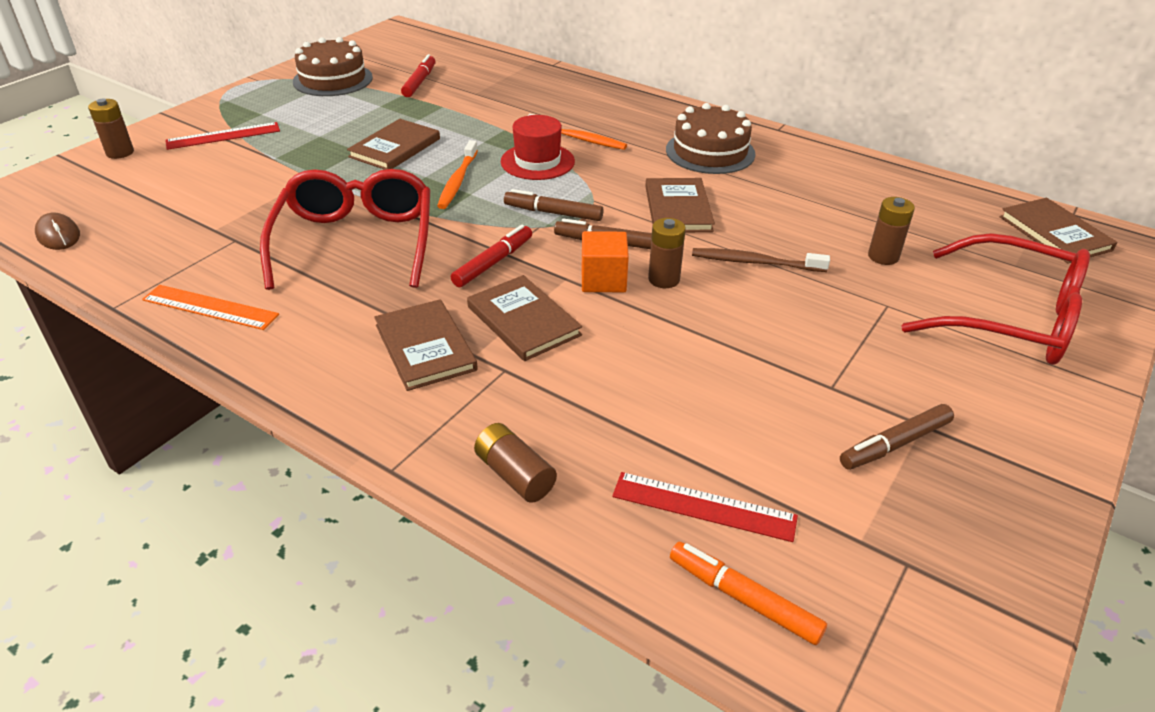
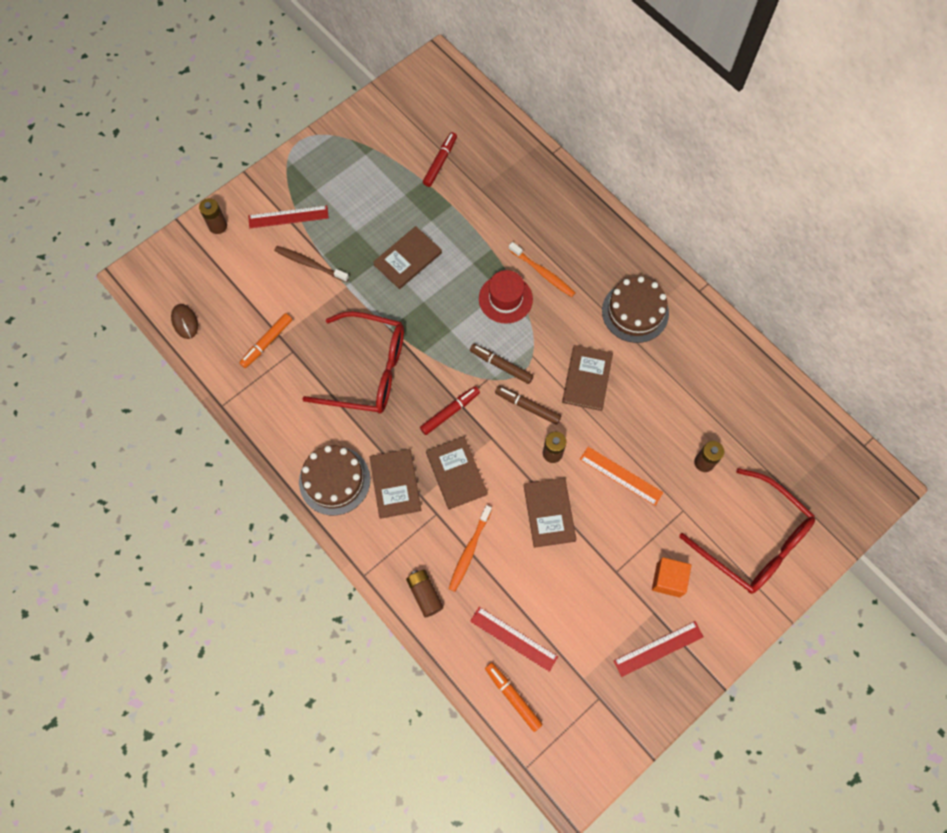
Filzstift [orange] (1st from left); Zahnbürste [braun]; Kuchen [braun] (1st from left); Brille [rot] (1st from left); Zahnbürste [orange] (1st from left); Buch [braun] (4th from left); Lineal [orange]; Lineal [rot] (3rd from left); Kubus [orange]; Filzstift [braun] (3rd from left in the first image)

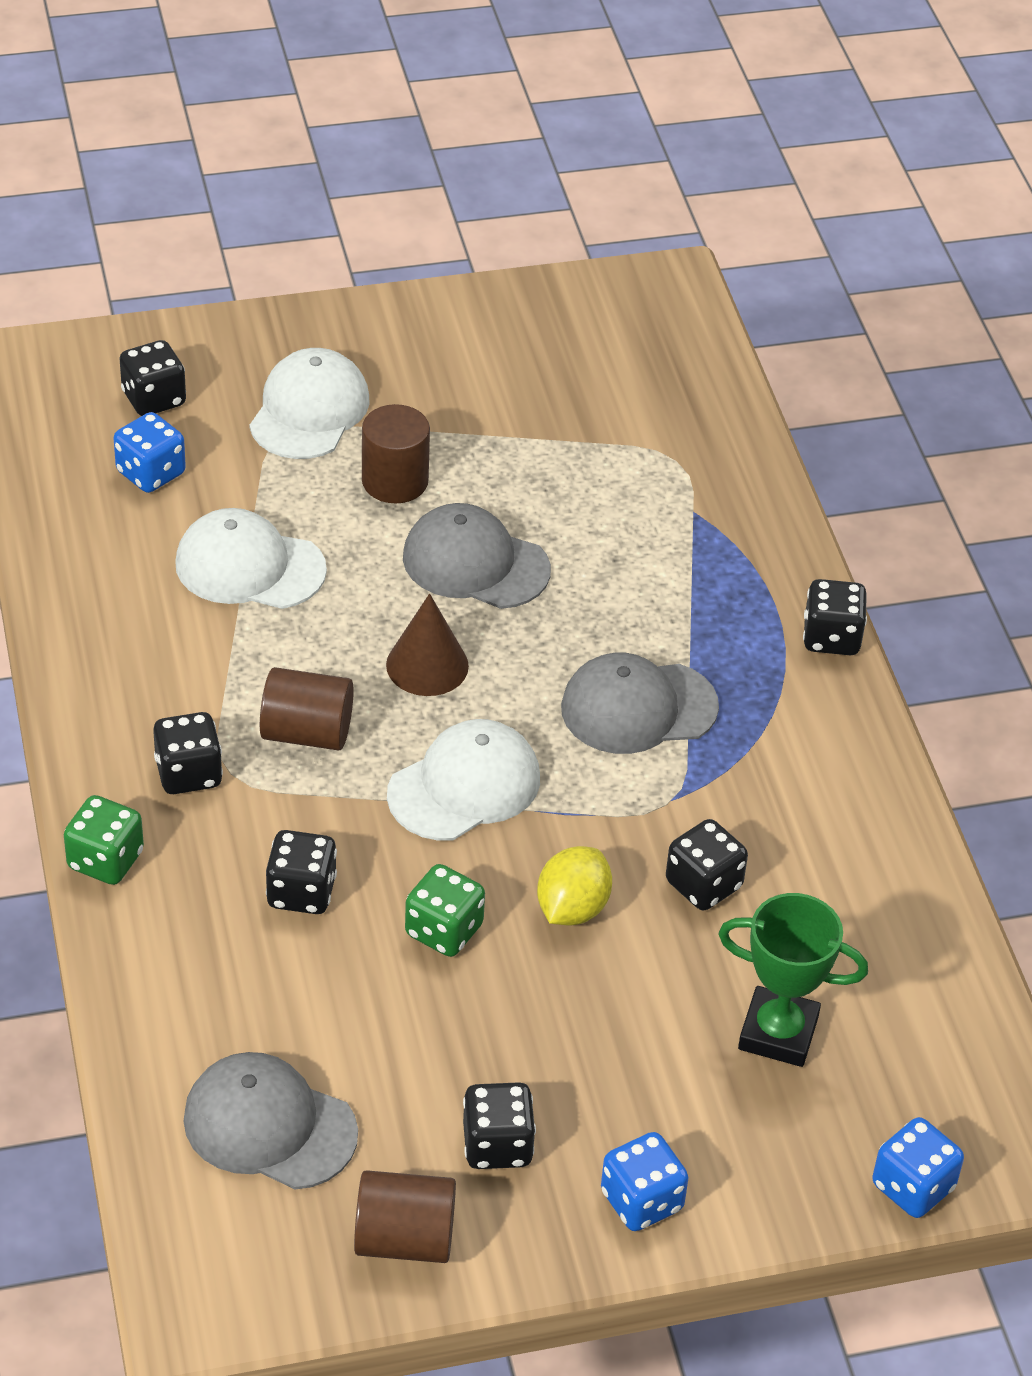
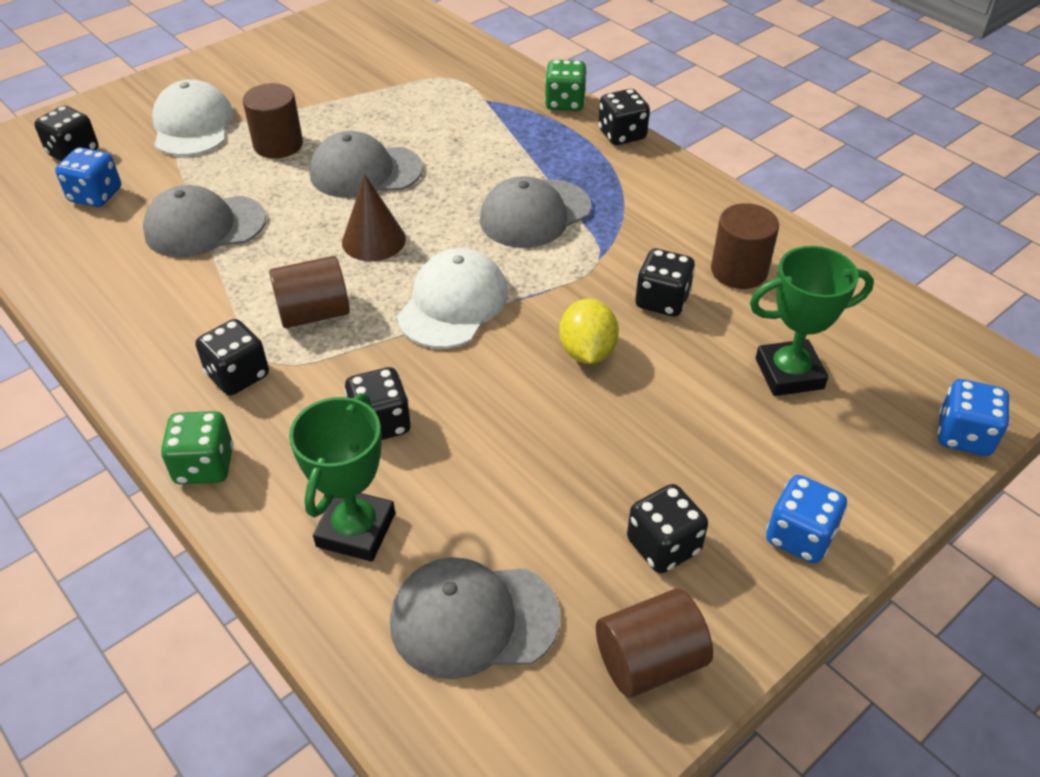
Kappe [grau] (1st from left); Pokal [grün] (1st from left); Spielwürfel [grün] (2nd from left); Vollzylinder [braun] (4th from left)

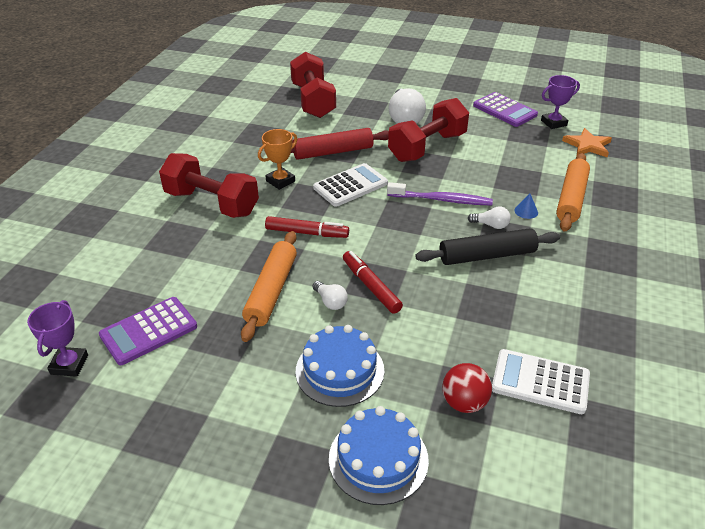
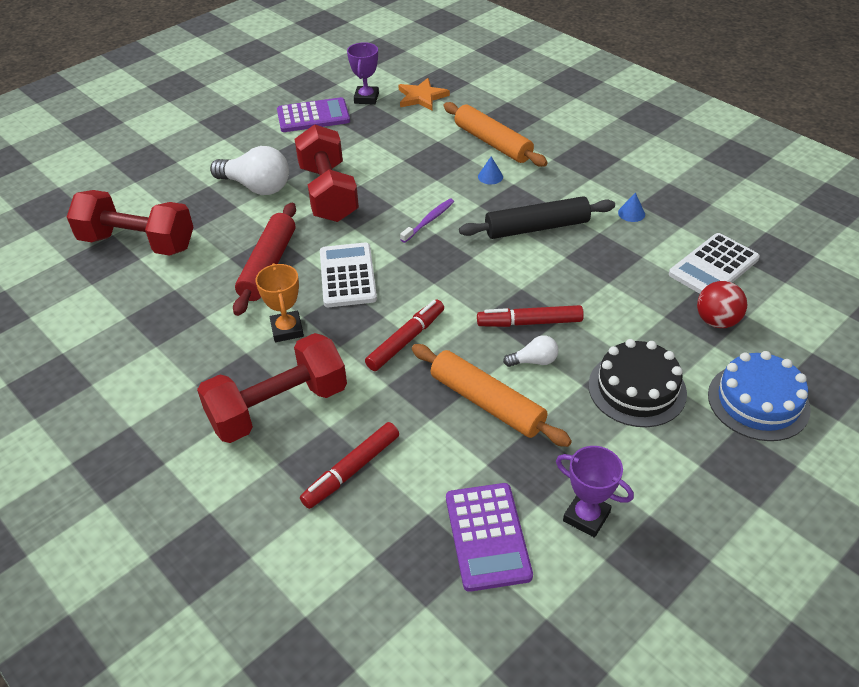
Filzstift [rot] (1st from left); Zahnbürste [lila]; Nudelholz [schwarz]; Pokal [lila] (2nd from left); Kuchen [schwarz]; Kegel [blau] (2nd from left); Glühbirne [weiß] (3rd from left in the first image)

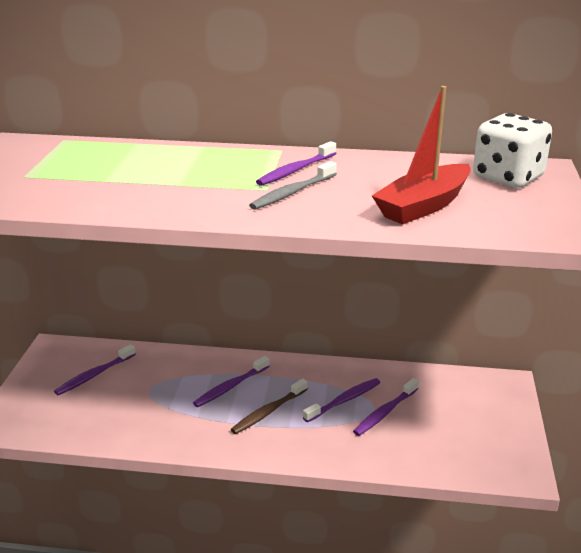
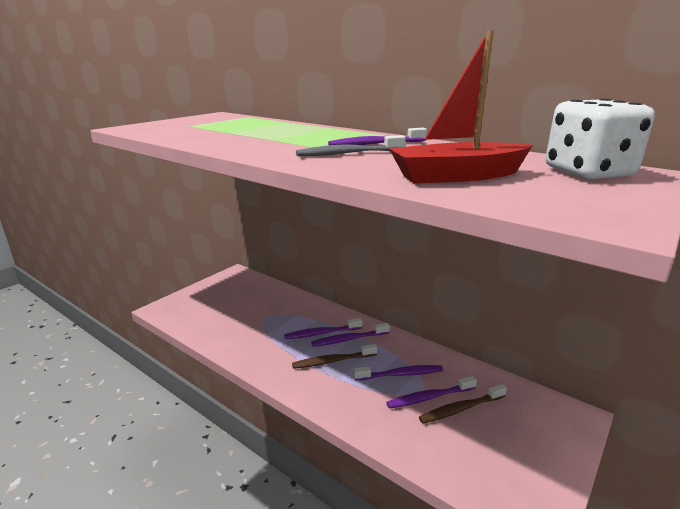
Zahnbürste [lila] (2nd from left); Zahnbürste [braun] (2nd from left)

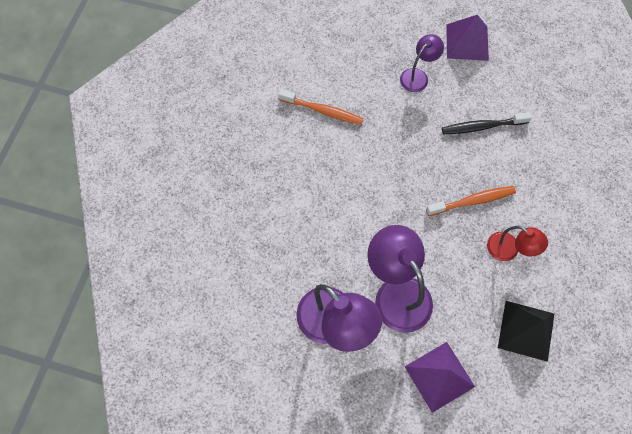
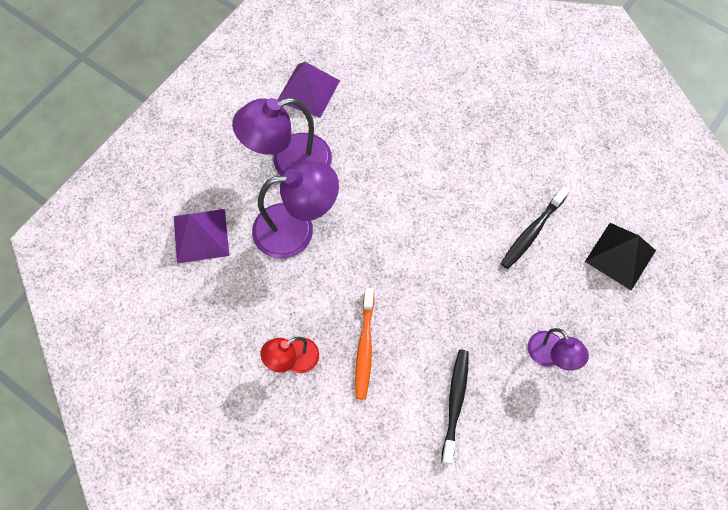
Pyramide [lila] (2nd from left); Zahnbürste [schwarz] (2nd from left); Pyramide [schwarz]

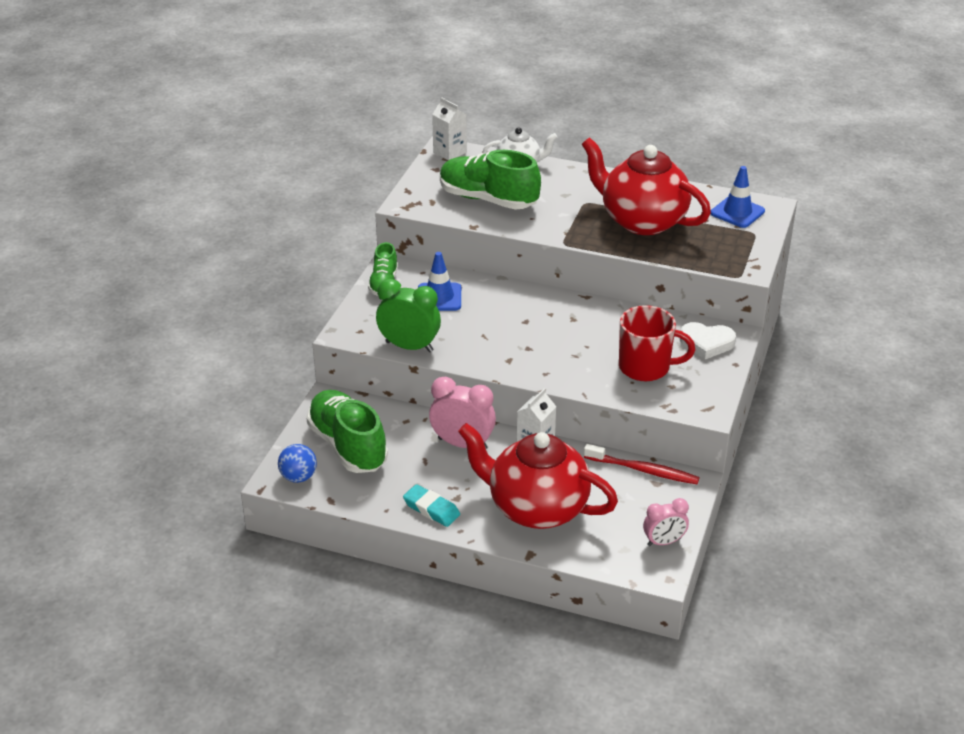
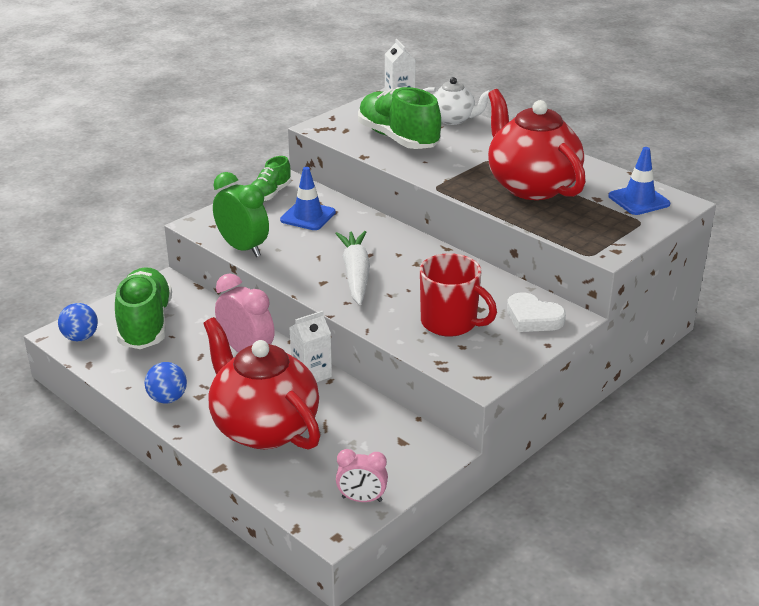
Ball [blau] (2nd from left); Karotte [weiß]; Zahnbürste [rot]

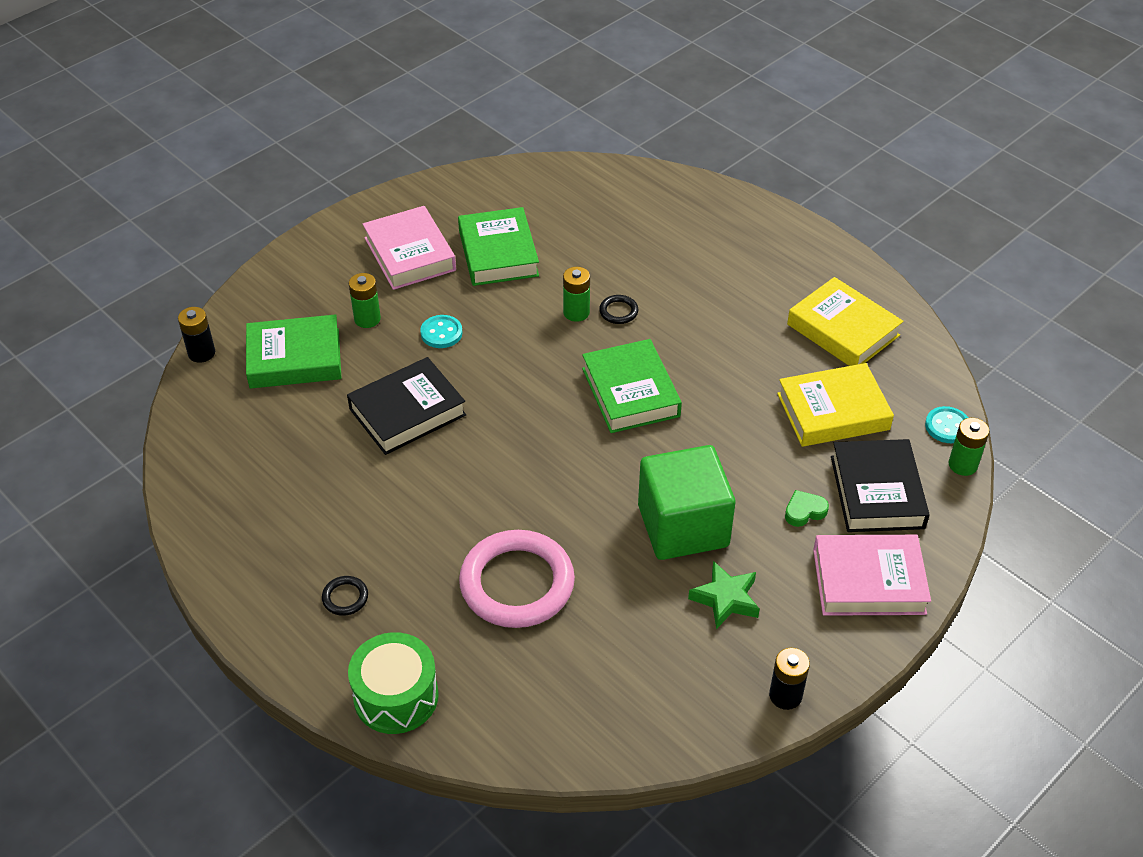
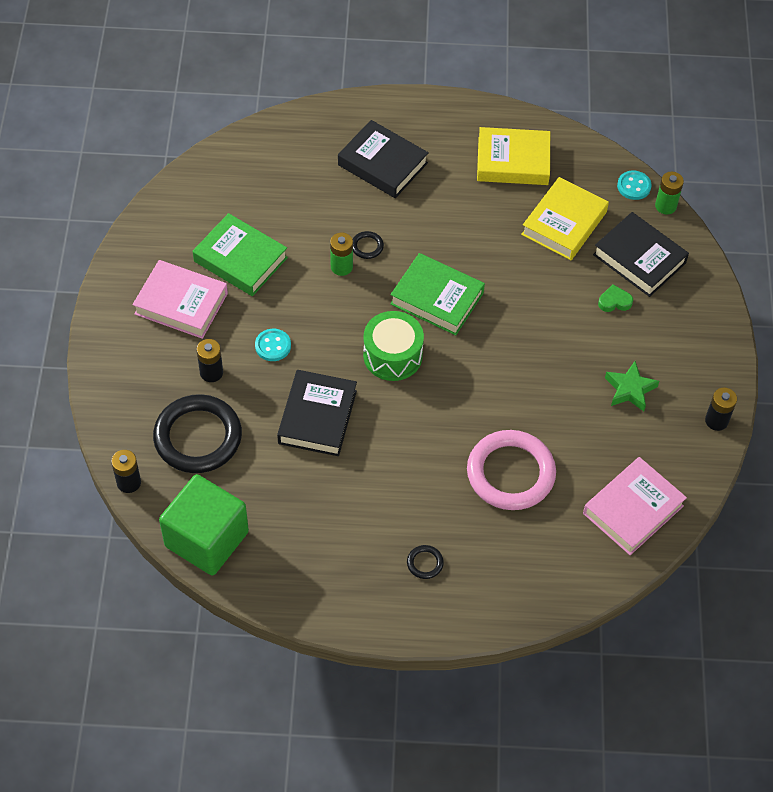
Ring [schwarz] (1st from left); Kubus [grün]; Batterie [schwarz] (2nd from left); Buch [schwarz] (2nd from left); Trommel [grün]; Buch [rosa] (2nd from left); Herz [grün]

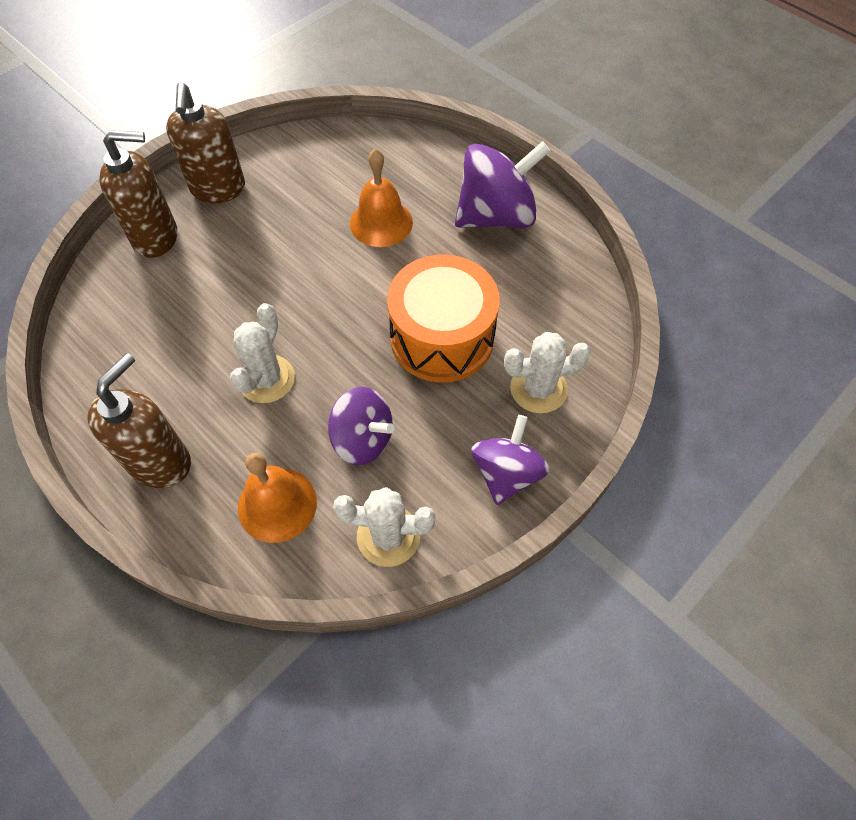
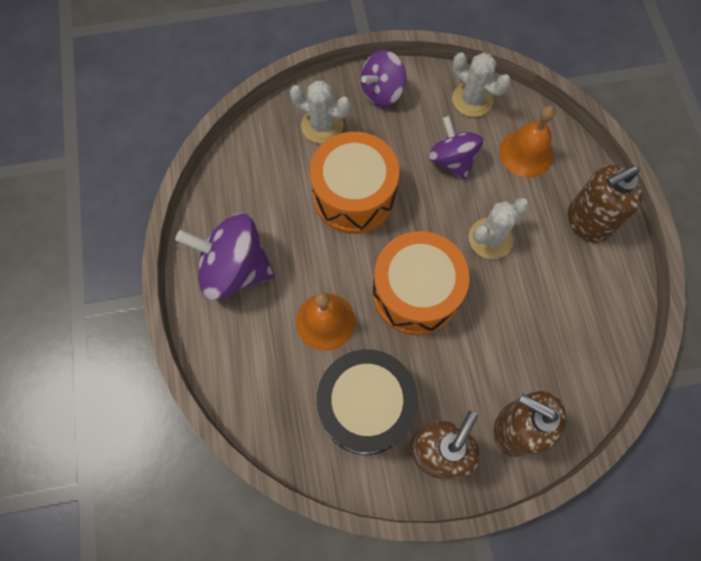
Trommel [schwarz]; Trommel [orange] (2nd from left)

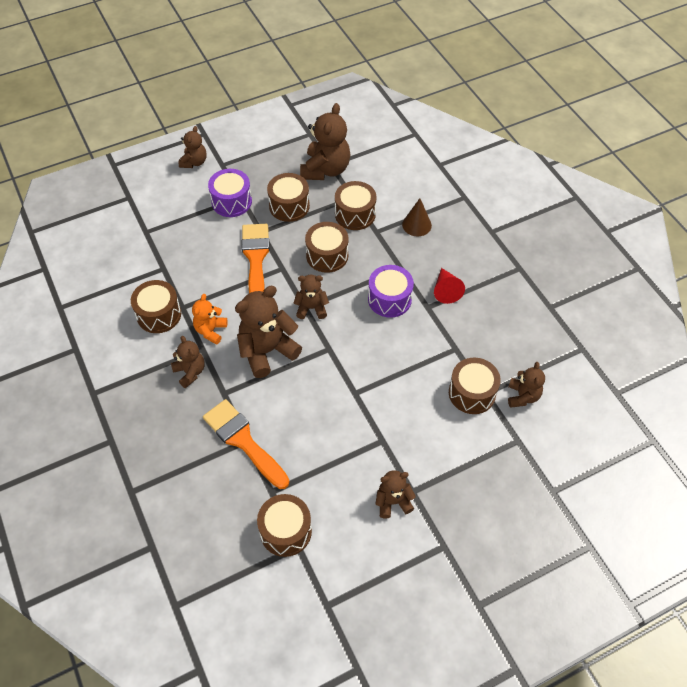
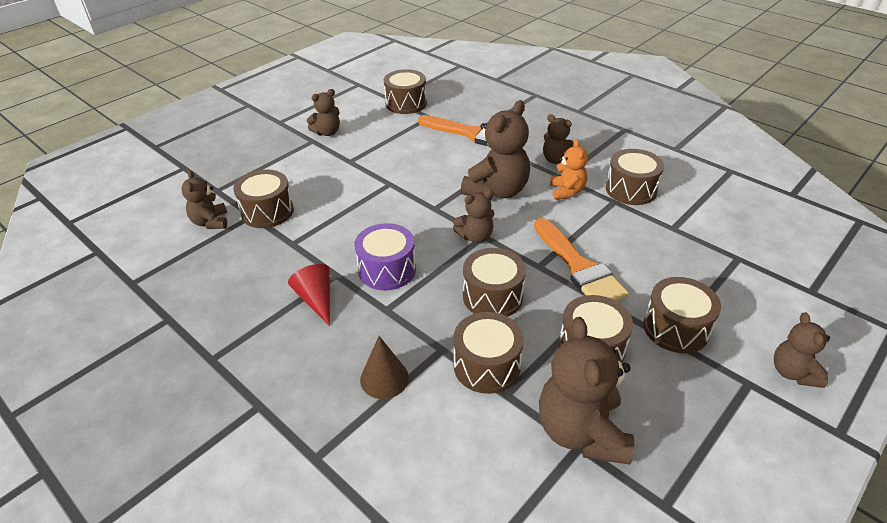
Trommel [braun] (7th from left)

